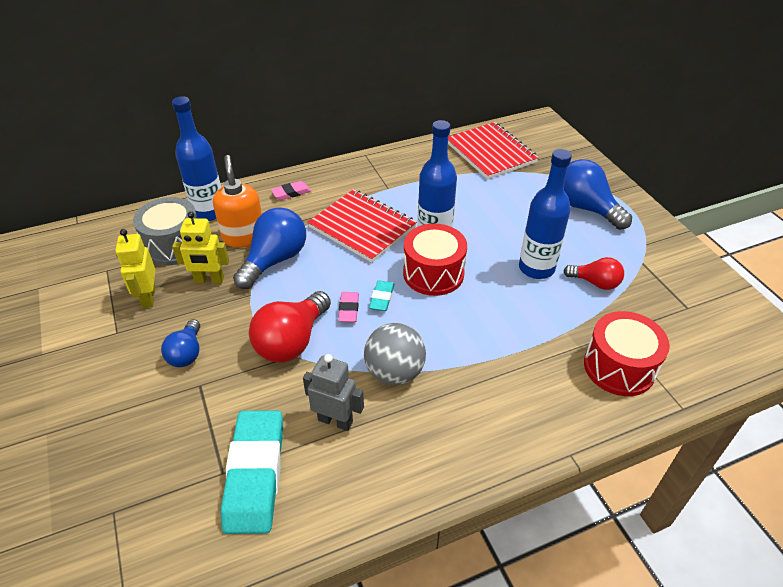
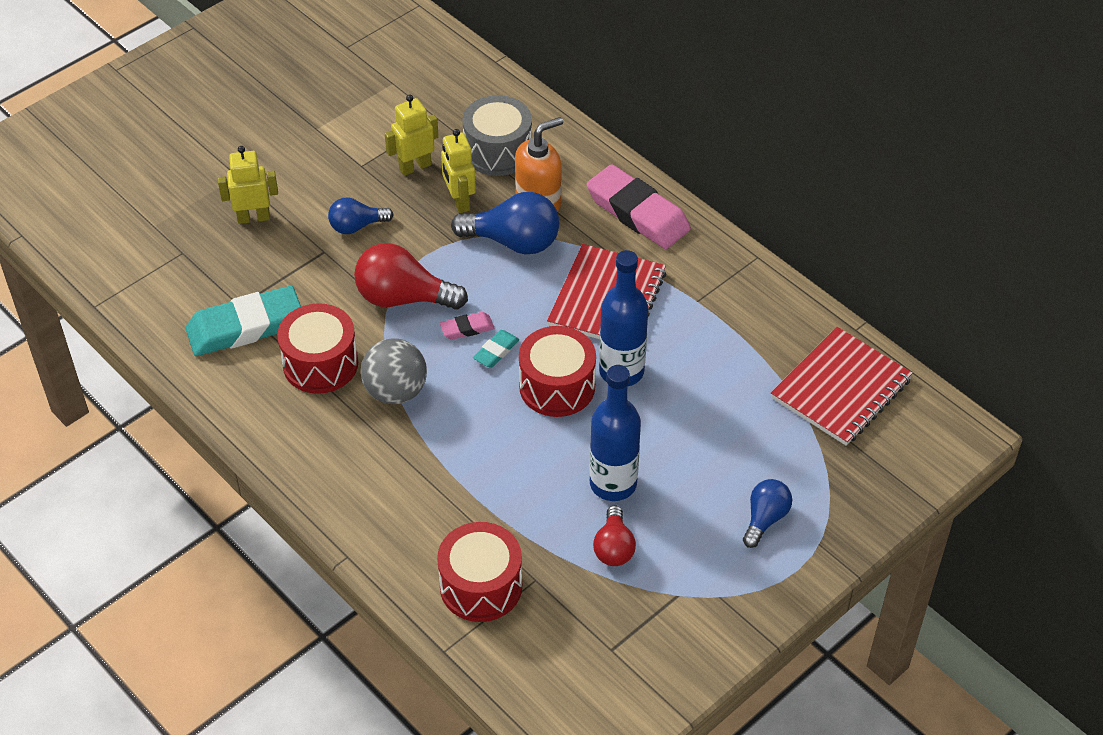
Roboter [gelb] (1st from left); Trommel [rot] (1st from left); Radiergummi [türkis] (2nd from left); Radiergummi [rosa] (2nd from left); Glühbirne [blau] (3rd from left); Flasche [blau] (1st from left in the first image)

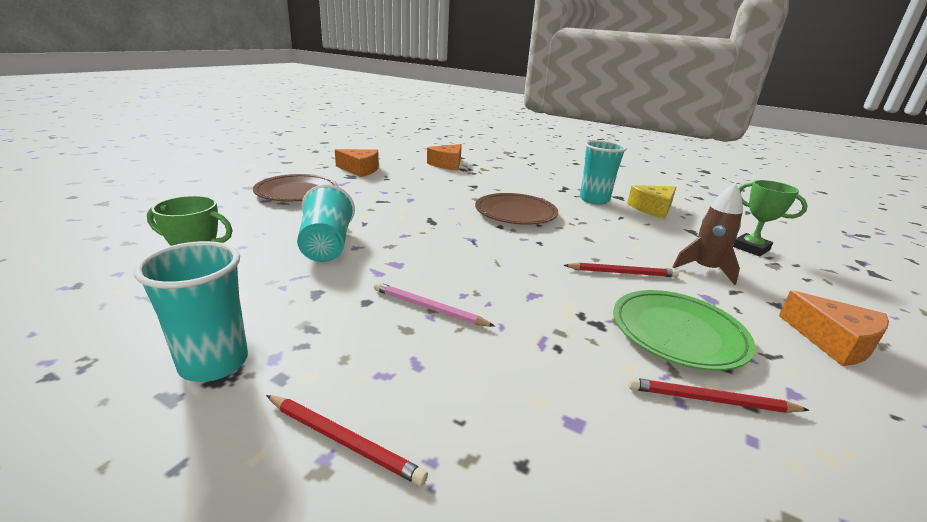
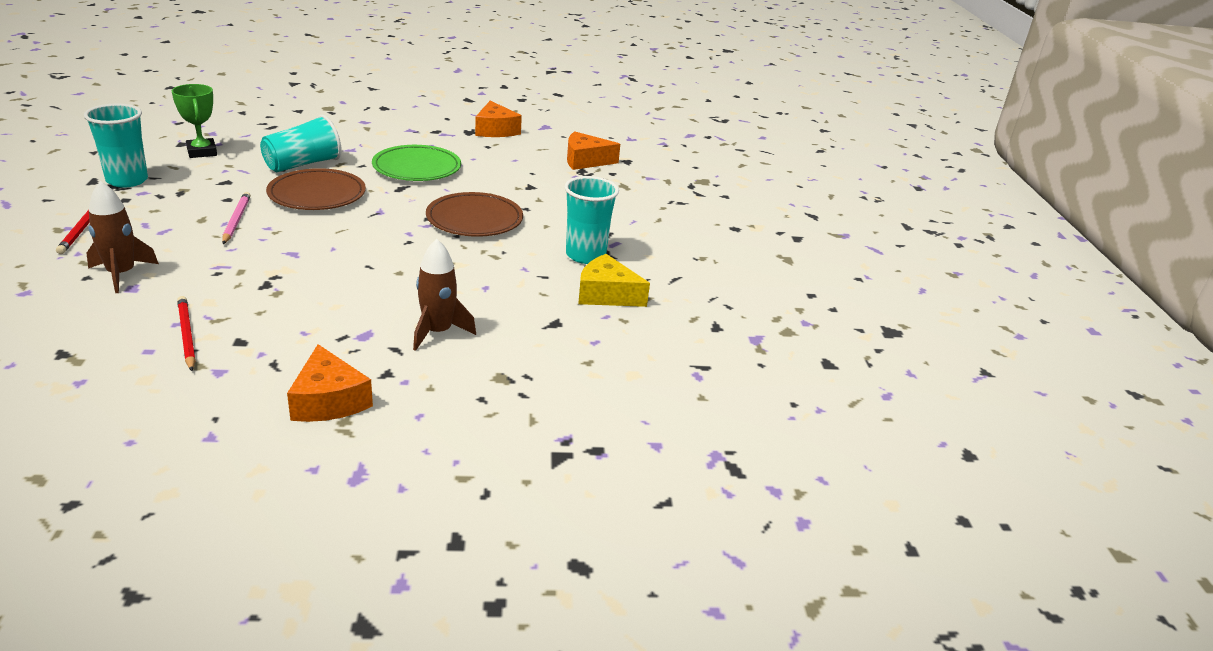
Rakete [braun] (1st from left); Teller [braun] (1st from left); Käse [orange] (1st from left); Teller [grün]; Bleistift [rot] (2nd from left in the first image); Pokal [grün] (2nd from left in the first image)

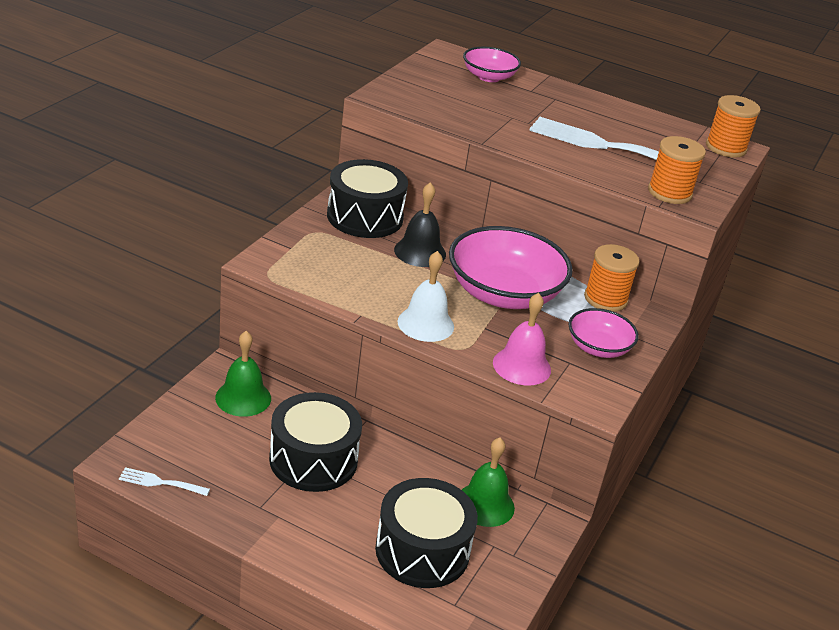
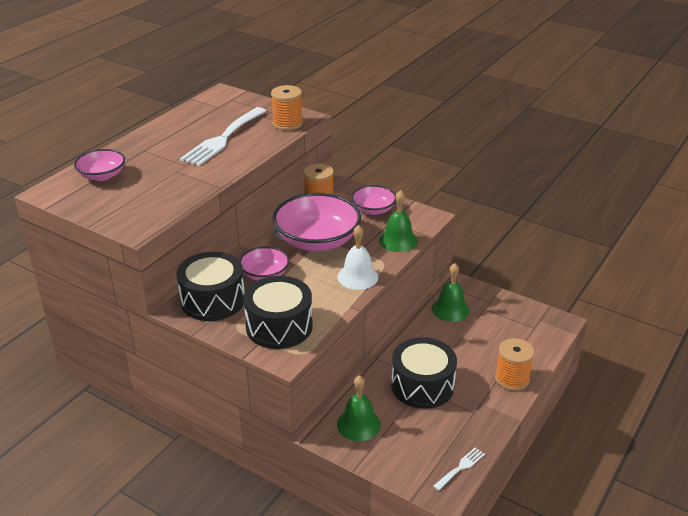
Schüssel [rosa] (2nd from left); Trommel [schwarz] (2nd from left); Glocke [grün] (2nd from left); Gabel [weiß] (2nd from left); Garnrolle [orange] (3rd from left)

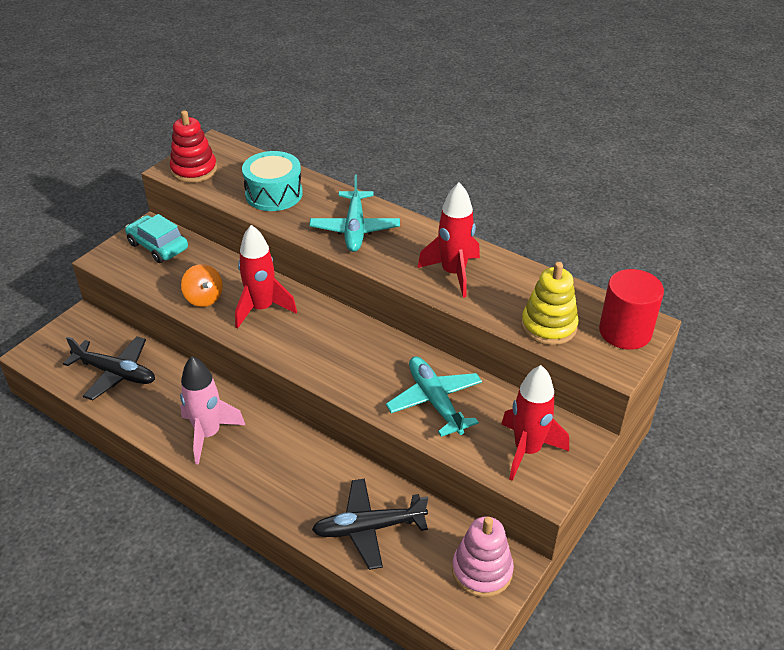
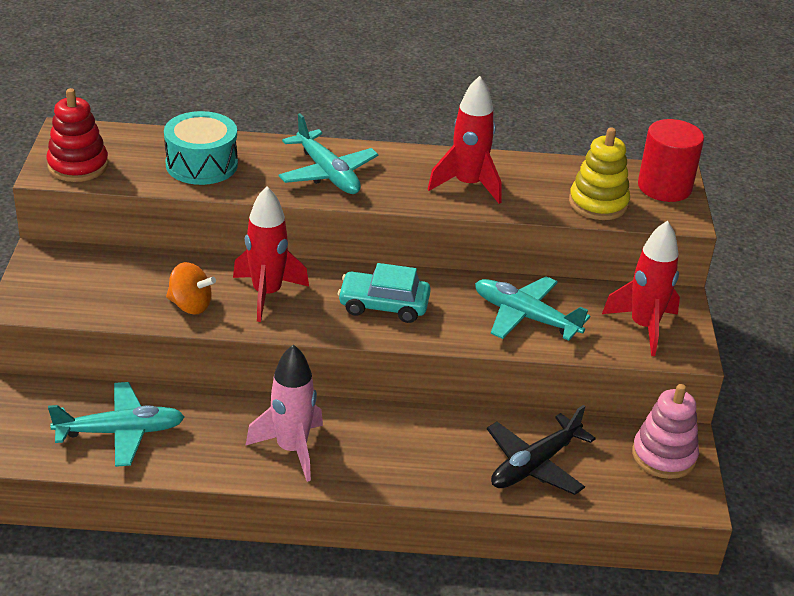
Flugzeug [türkis] (1st from left); Auto [türkis]

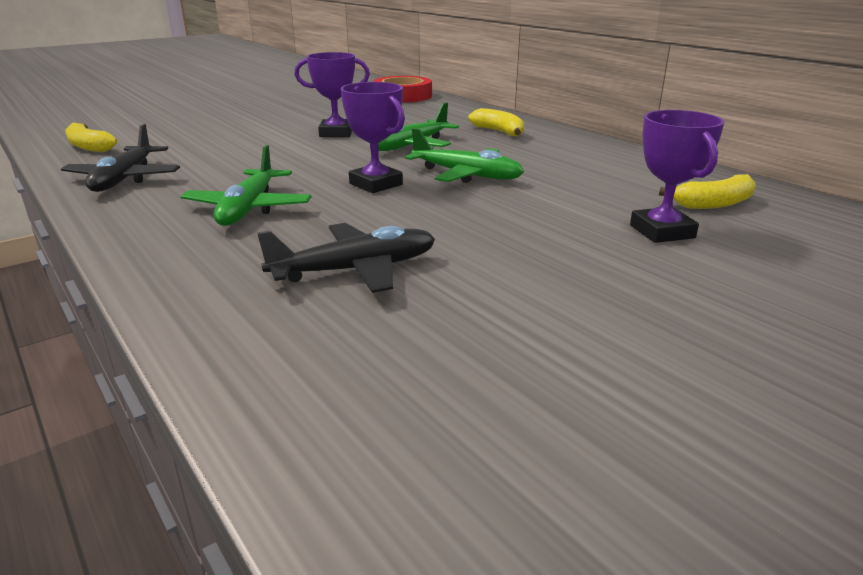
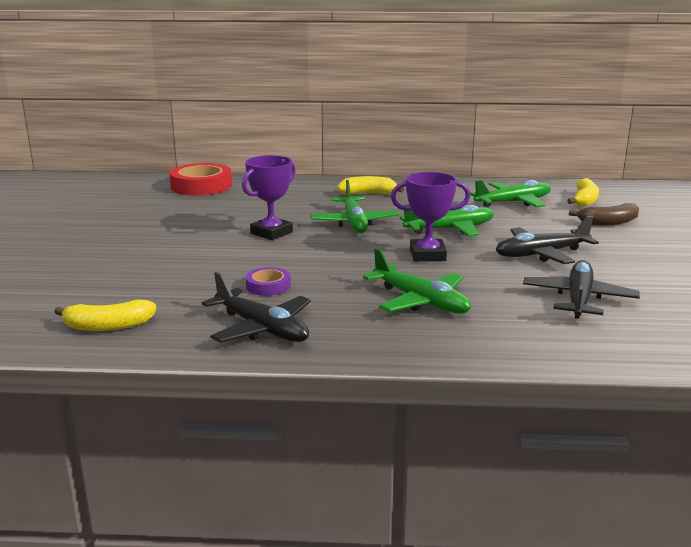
Klebeband [lila]; Flugzeug [grün] (4th from left); Flugzeug [schwarz] (2nd from left); Banane [braun]

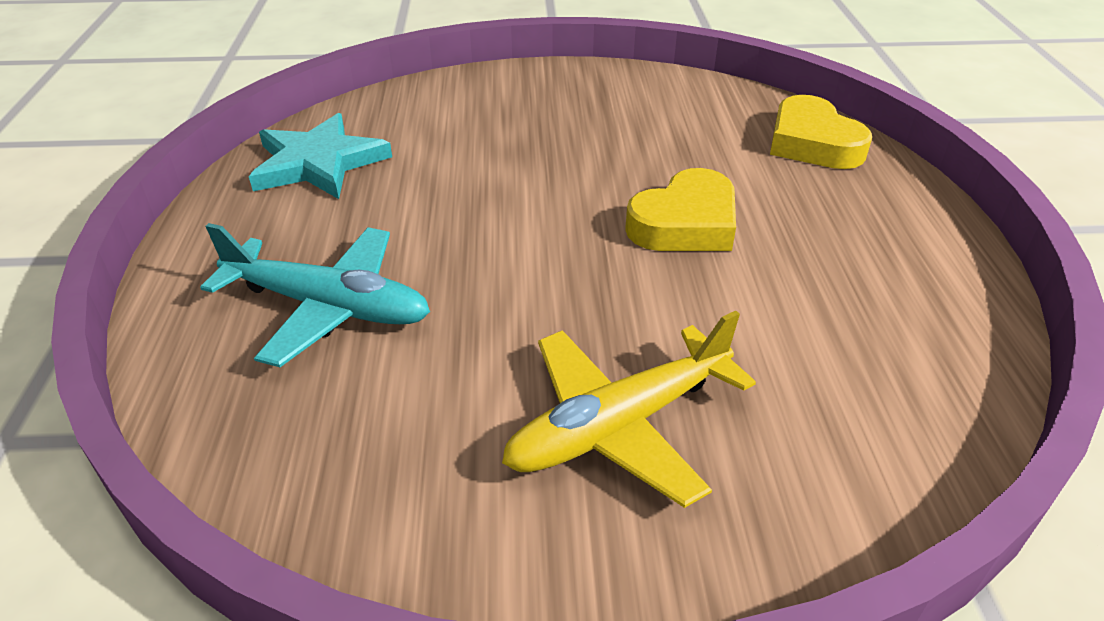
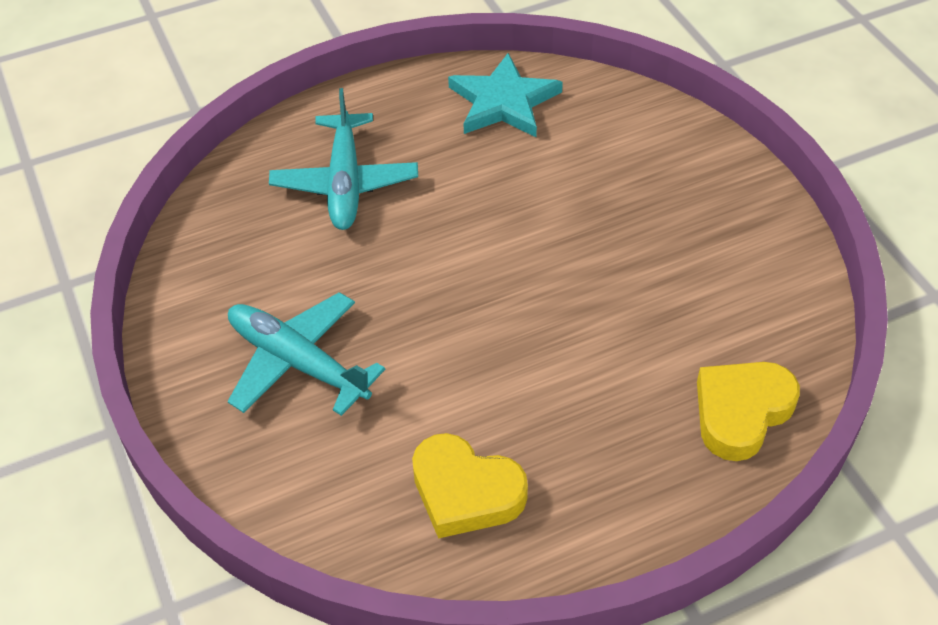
Flugzeug [türkis] (1st from left); Herz [gelb] (1st from left)

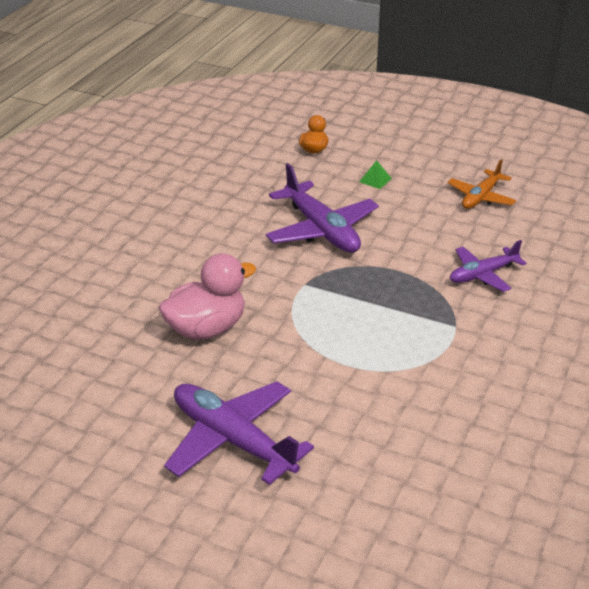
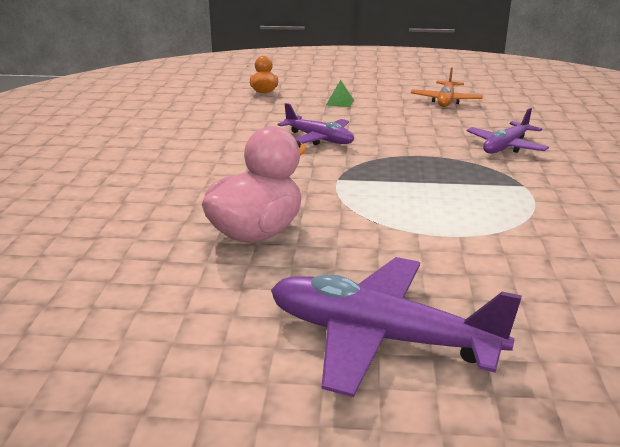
Flugzeug [lila] (1st from left)

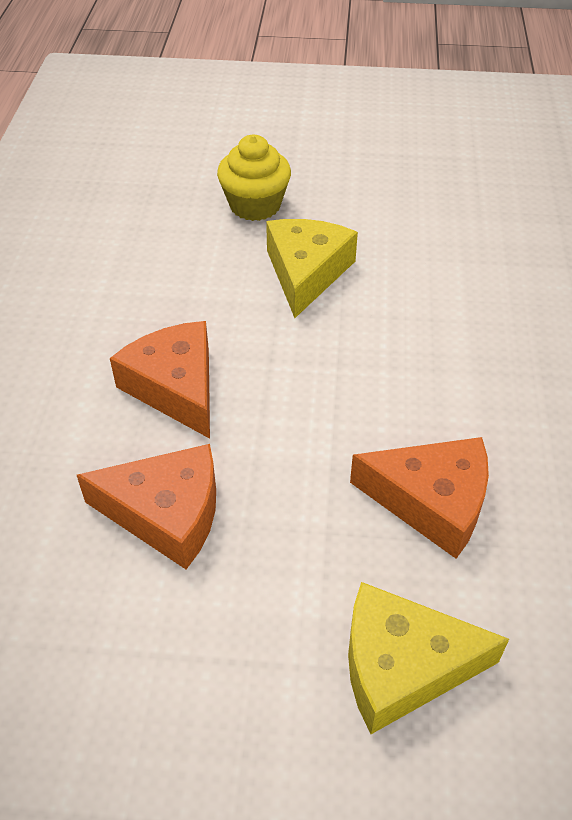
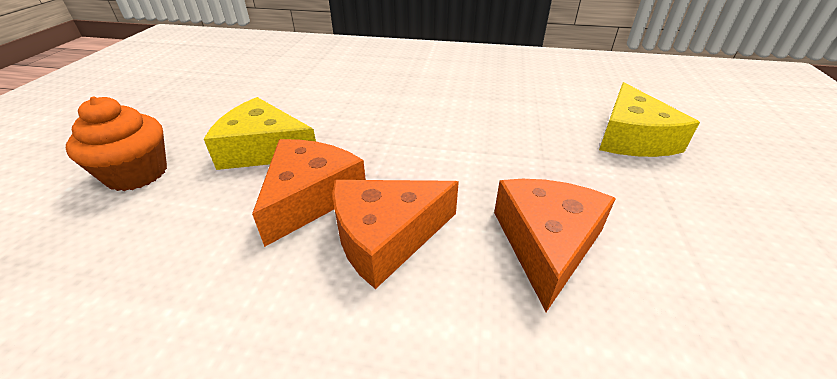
Muffin [orange]; Käse [orange] (1st from left)

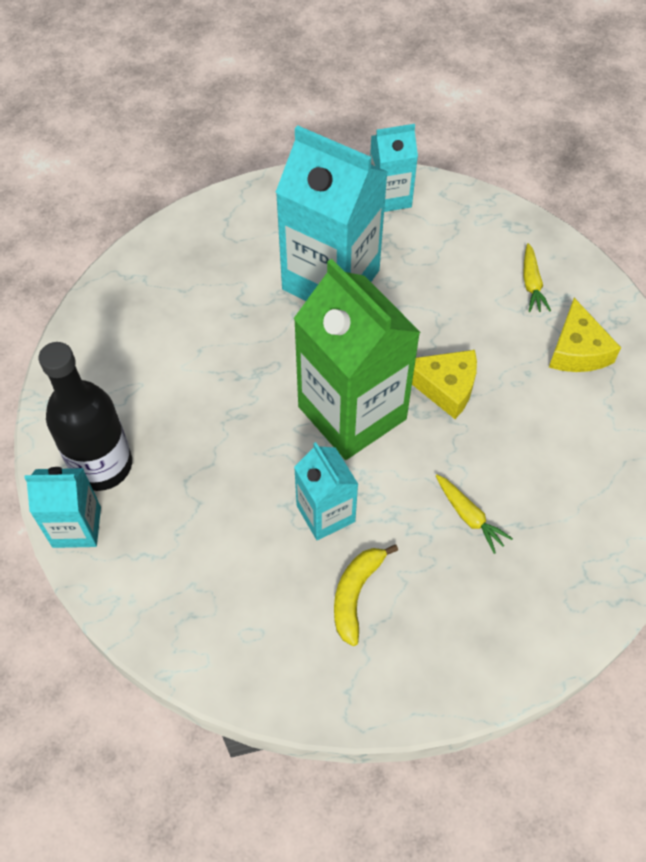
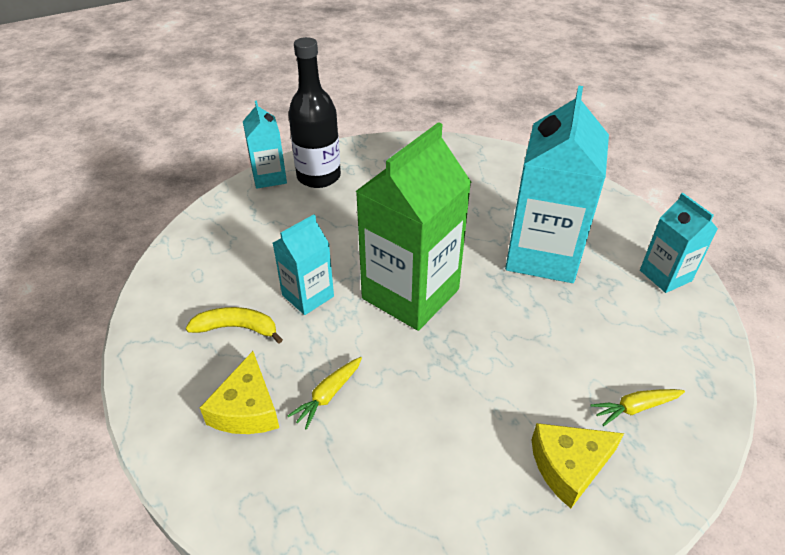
Käse [gelb] (1st from left)

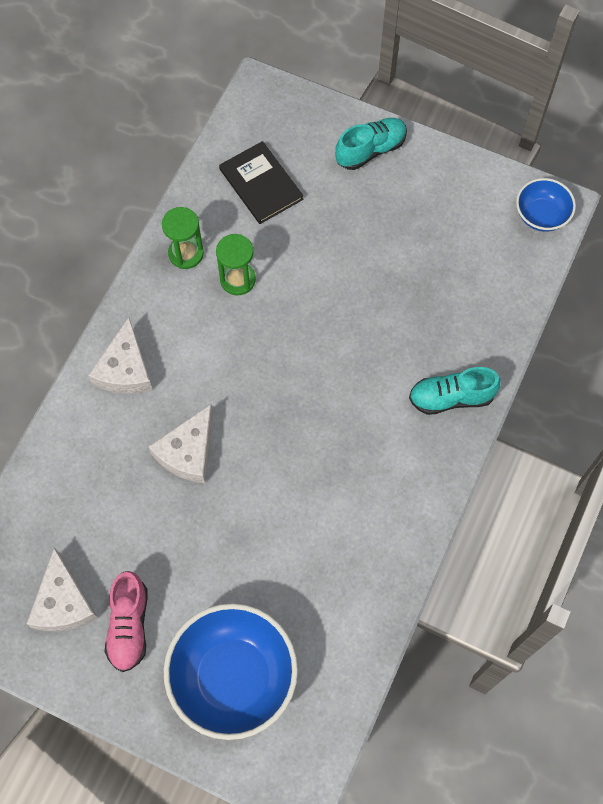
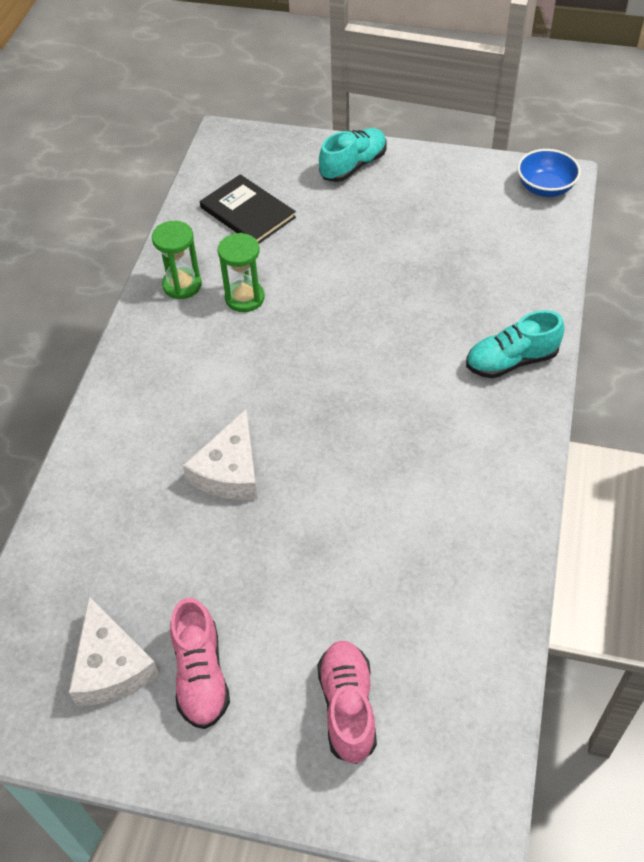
Schuh [rosa] (2nd from left); Käse [weiß] (2nd from left in the first image)

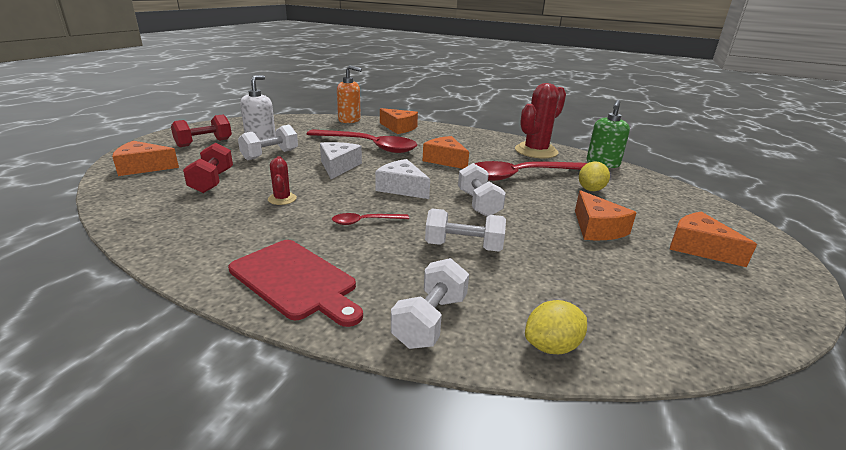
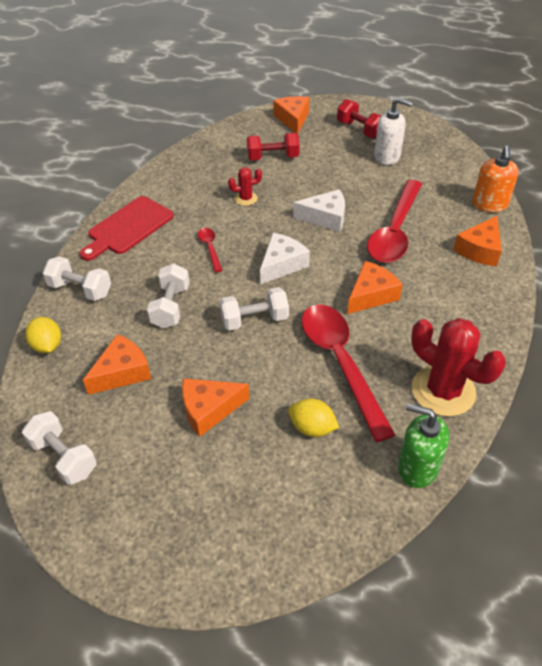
Hantel [weiß] (1st from left); Käse [orange] (1st from left)

